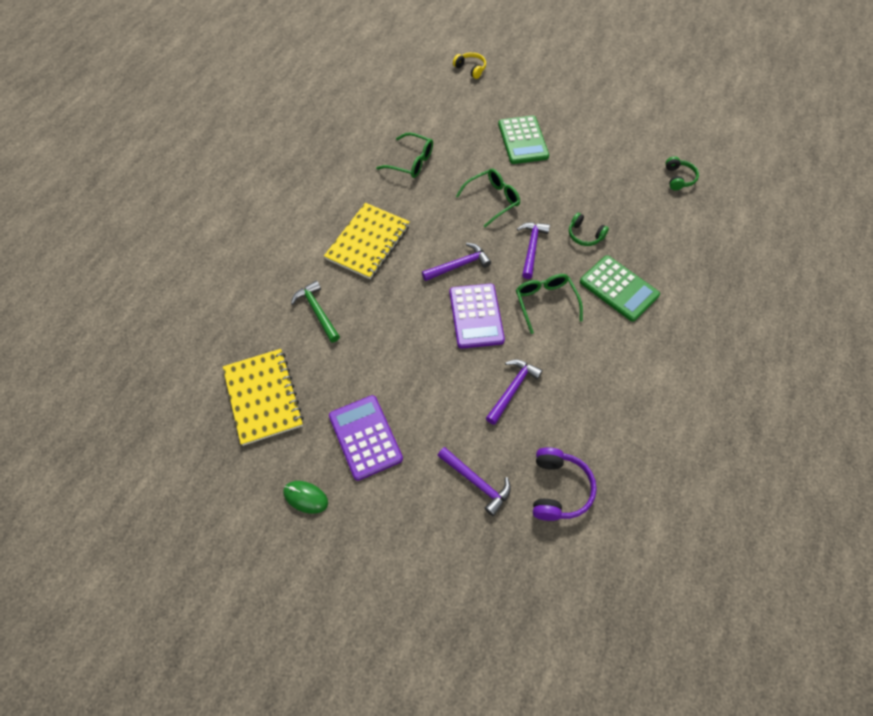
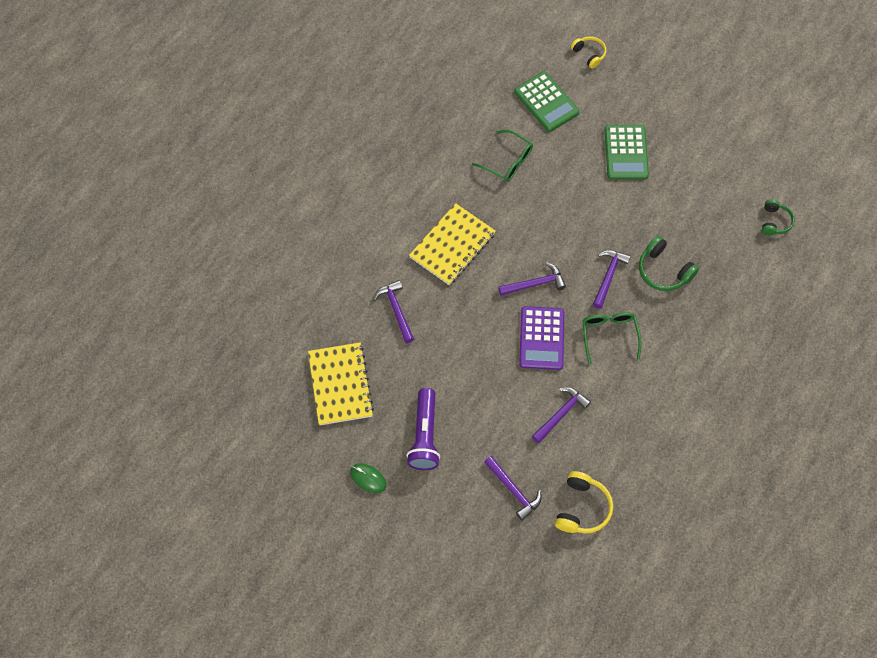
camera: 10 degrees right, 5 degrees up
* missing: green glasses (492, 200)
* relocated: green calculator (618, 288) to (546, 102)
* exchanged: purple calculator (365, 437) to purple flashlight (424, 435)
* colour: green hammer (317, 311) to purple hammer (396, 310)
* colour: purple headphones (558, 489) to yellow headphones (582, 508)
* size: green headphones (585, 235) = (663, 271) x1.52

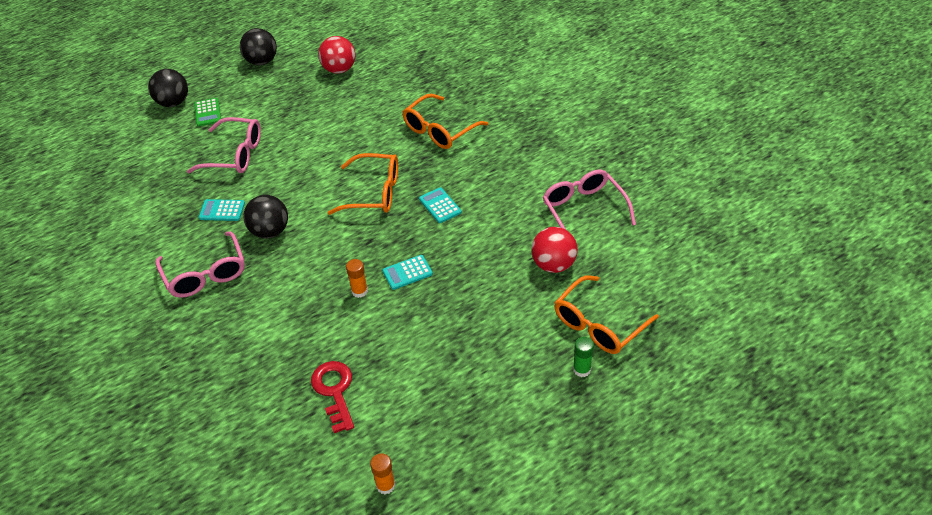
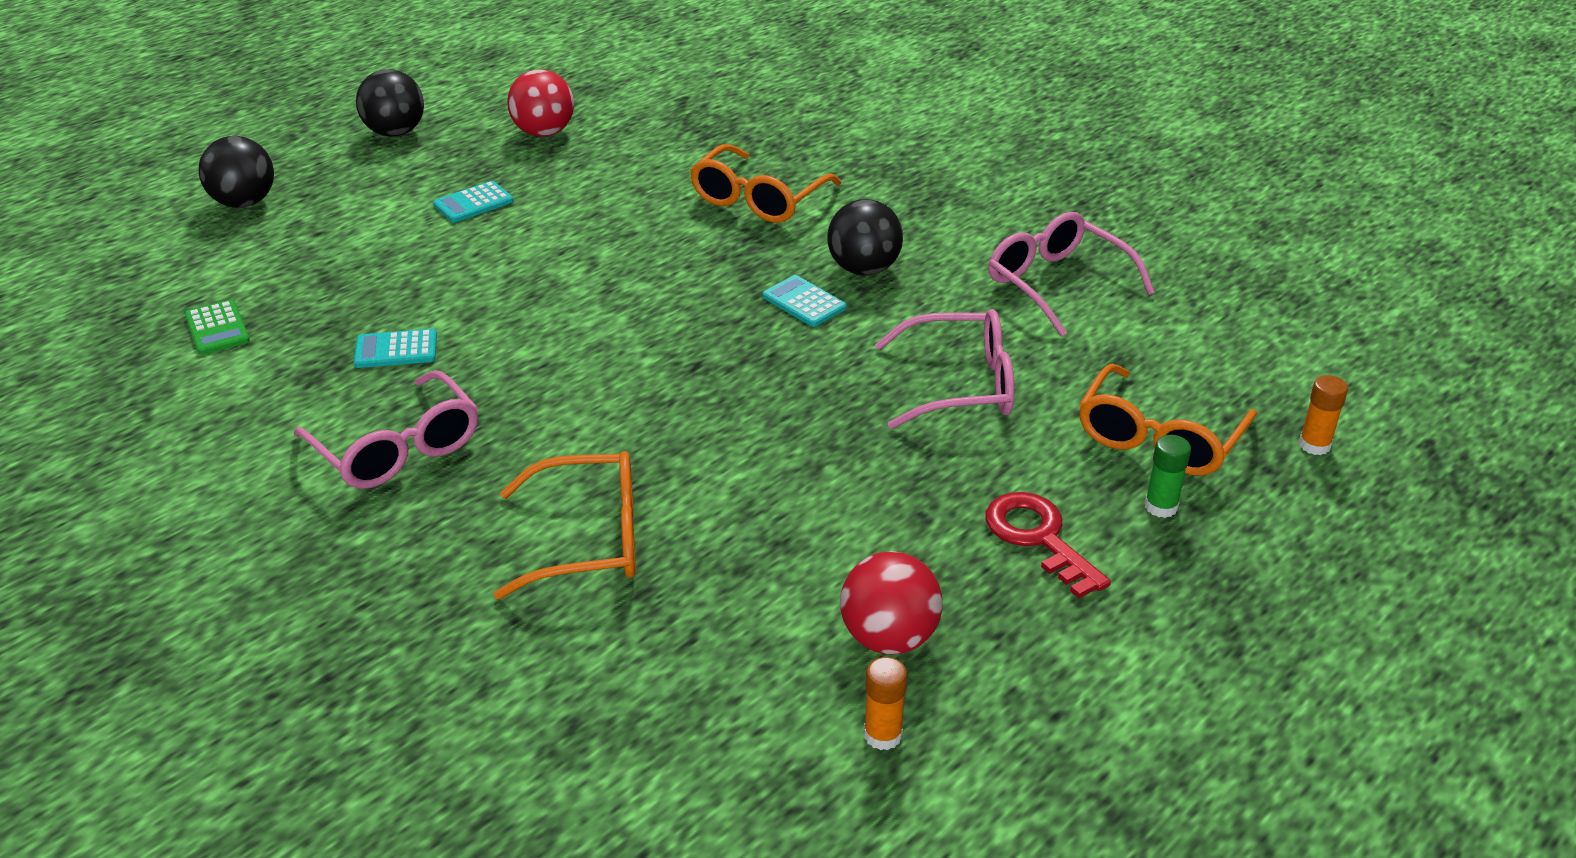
camera: 15 degrees left, 10 degrees down
* relocated: pink glasses (234, 154) to (959, 385)
* relocated: green calculator (207, 112) to (217, 328)
* relocated: black ball (270, 231) to (864, 269)
* relocated: red key (334, 391) to (1038, 538)
* relocated: orange glasses (373, 192) to (587, 540)
* relocated: orange glue stick (359, 291) to (1314, 445)
* relocated: turquoise calculator (407, 272) to (473, 203)
* relocated: red ball (553, 264) to (889, 638)

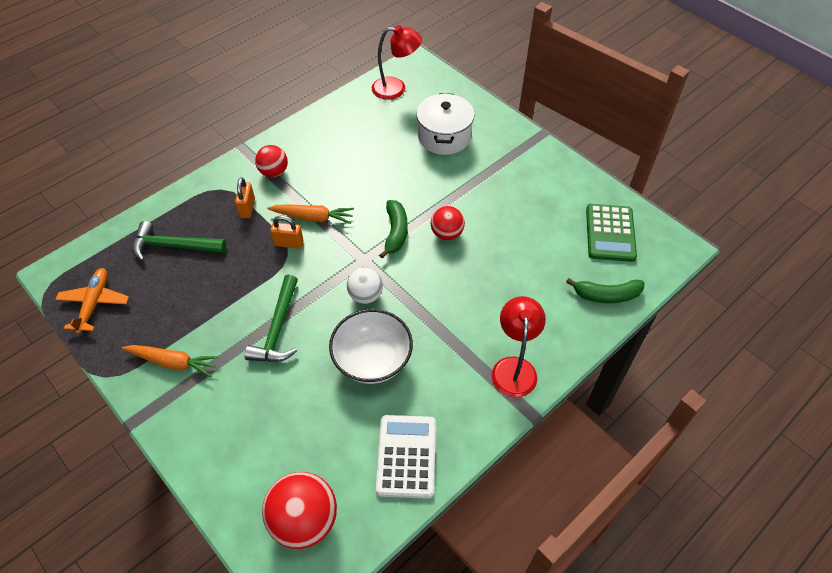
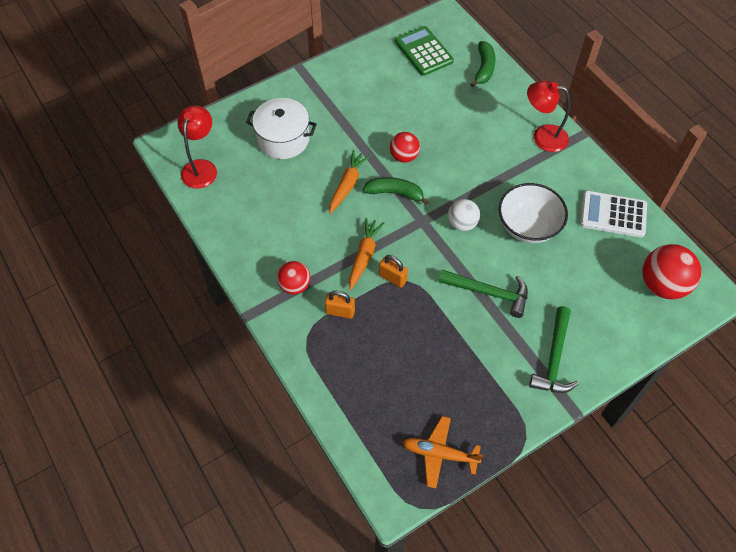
camera: 80 degrees left, 5 degrees up
* relocated: orange carrot (173, 362) to (347, 185)
* relocated: green hammer (174, 246) to (554, 358)
* spun: orange padlock (289, 243) = (392, 278) 75 degrees counterclockwise
* spun: green calculator (610, 233) = (424, 51) 135 degrees counterclockwise

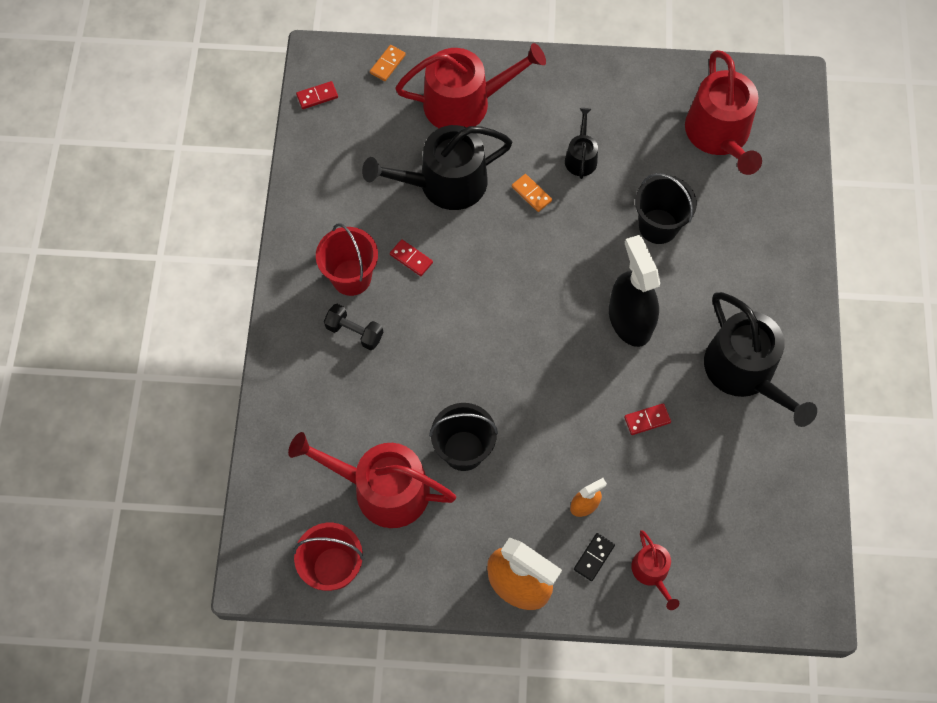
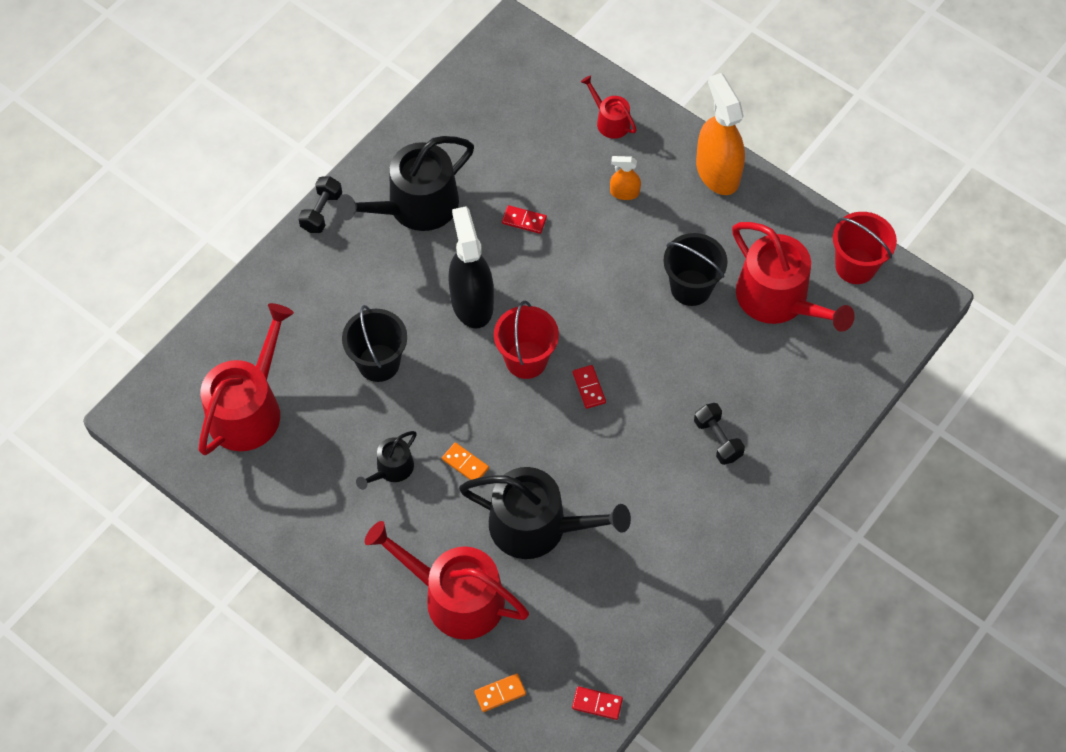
camera: 145 degrees left, 5 degrees down
* missing: black domino (594, 557)
* appeared: black dumbbell (321, 212)
* relocated: red bucket (351, 277) to (526, 360)
* relocated: red domino (411, 259) to (589, 387)
* spun: orange domino (531, 194) = (465, 464) 45 degrees counterclockwise
* spun: black spray bottle (629, 320) = (472, 302) 150 degrees clockwise
* spun: red watering can (652, 572) = (610, 121) 60 degrees counterclockwise
* spun: black watering can (745, 372) = (415, 206) 135 degrees counterclockwise

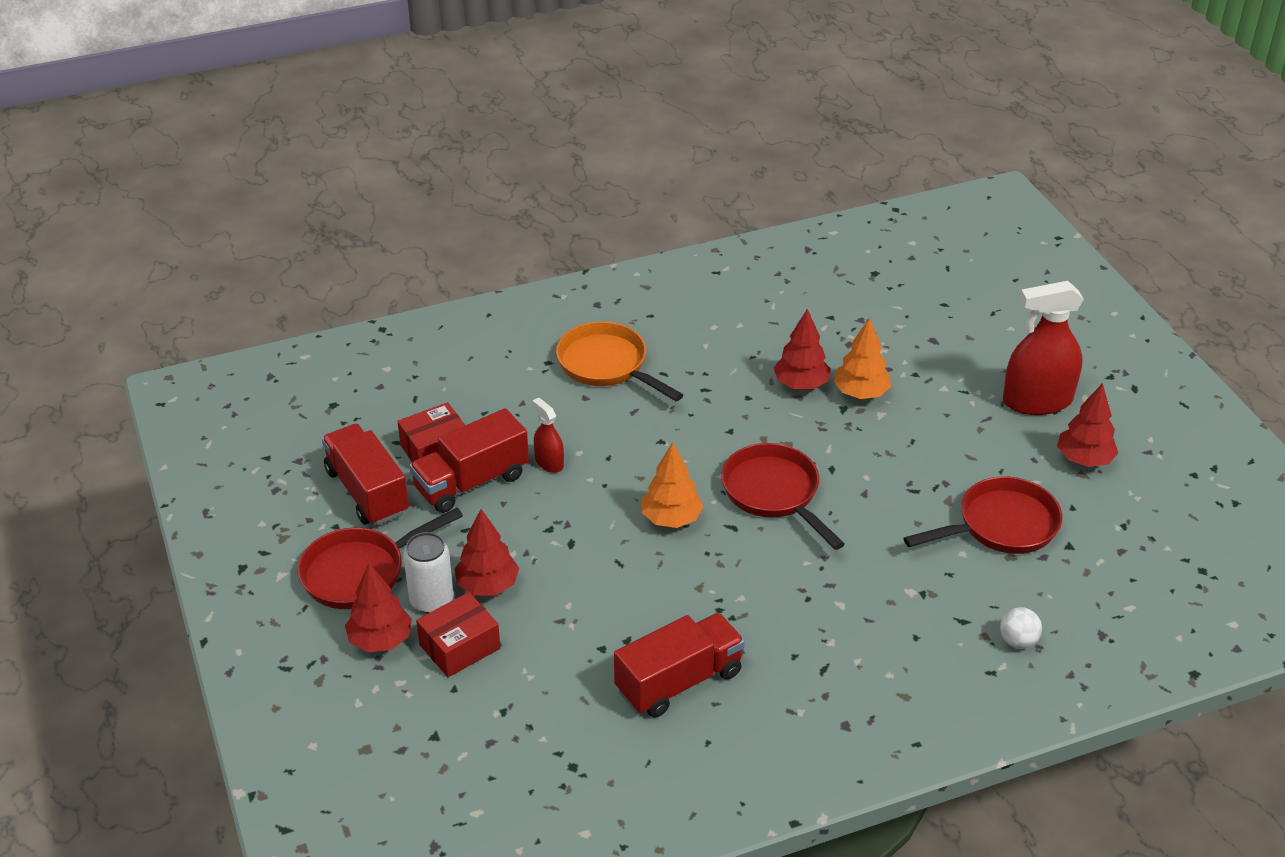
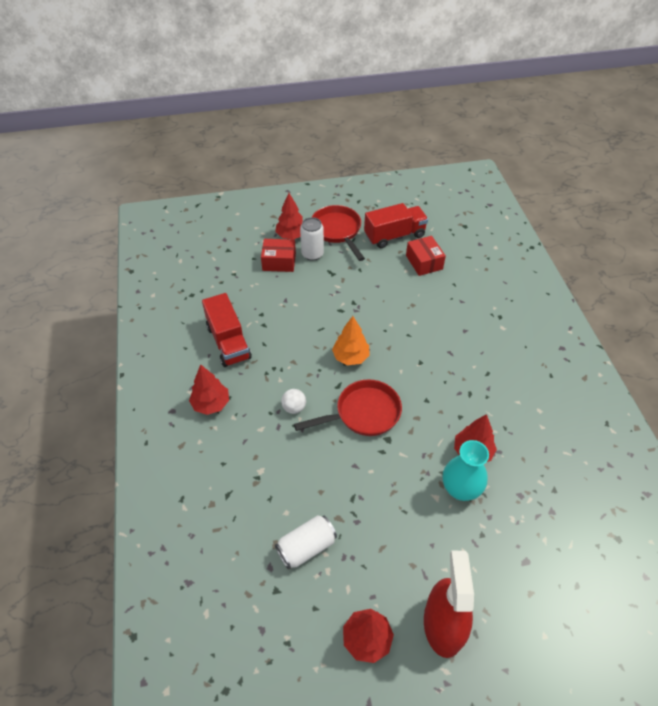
camera: 100 degrees right, 10 degrees up
* missing: red truck (471, 482)
* missing: red spray bottle (549, 462)
* missing: orange pan (607, 365)
* relocated: red tree (487, 585) to (211, 404)
* relocated: white ball (1018, 641) to (294, 407)
* exchanged: orange tree (861, 393) to turquoise vase (460, 489)
* exchanged: red pan (1001, 526) to white can (306, 547)
* spun: red box (459, 646) = (279, 262) 60 degrees counterclockwise

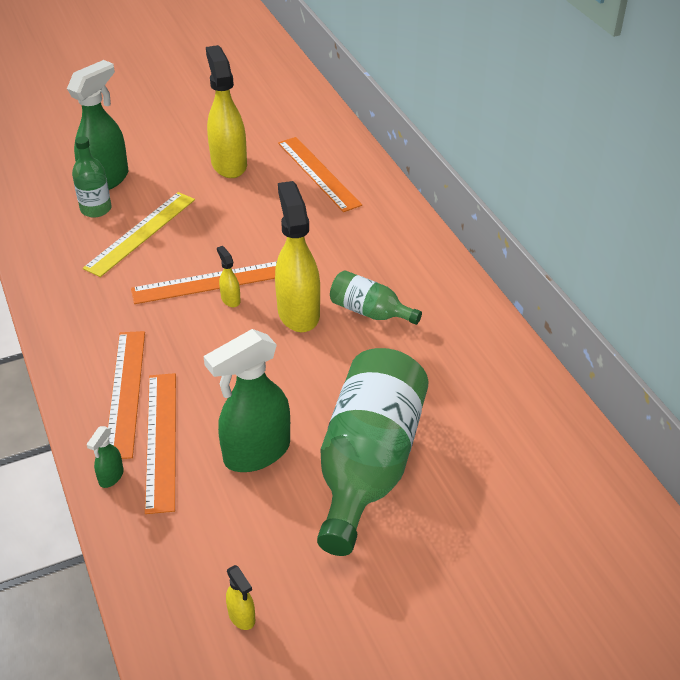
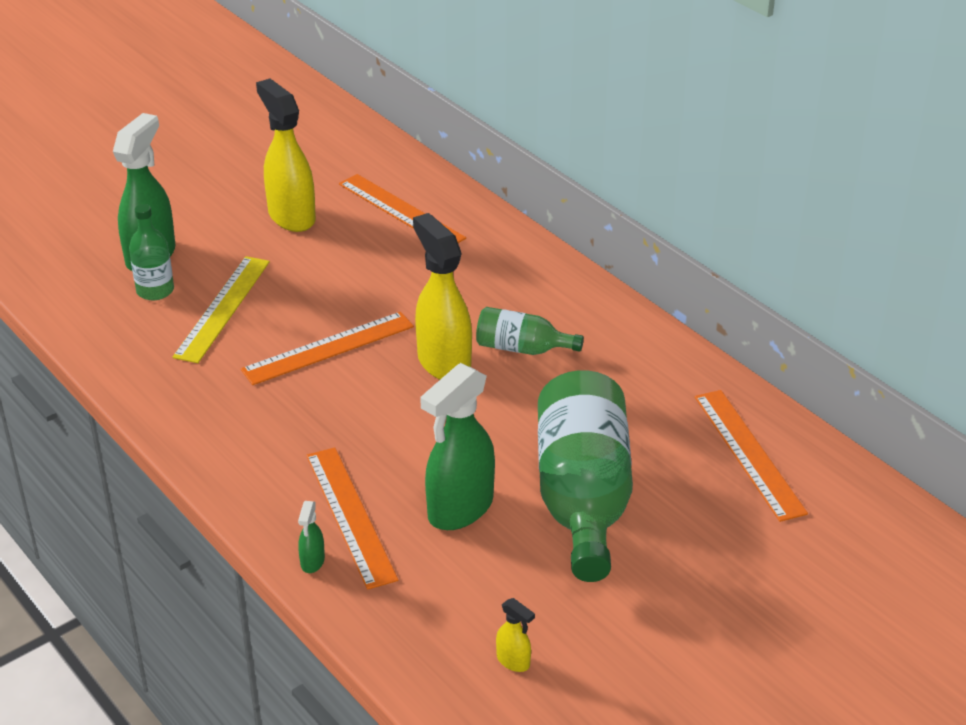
camera: 15 degrees left, 5 degrees down
* missing: yellow spray bottle (230, 299)
* relocated: orange ruler (125, 392) to (748, 453)

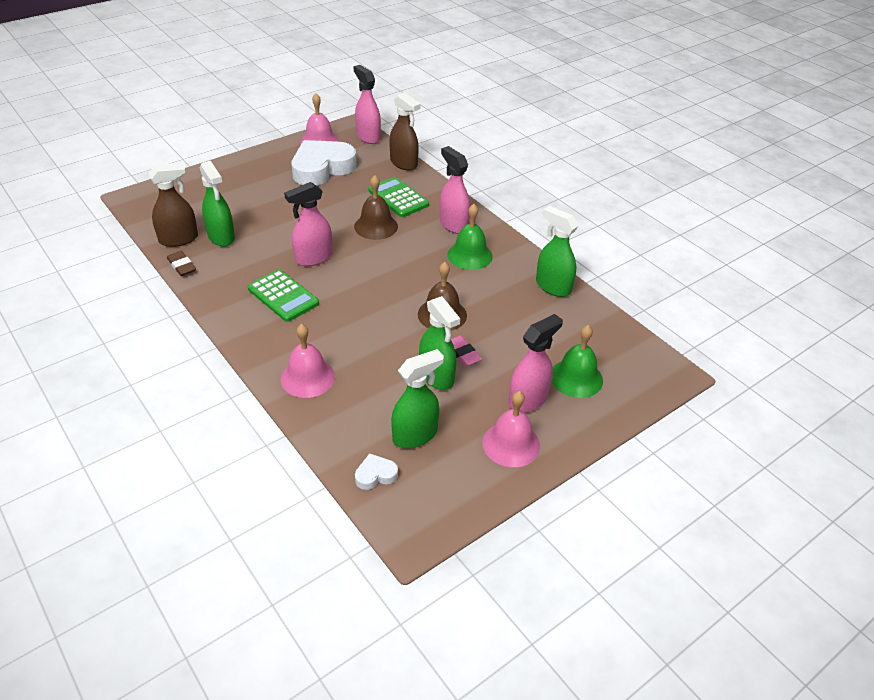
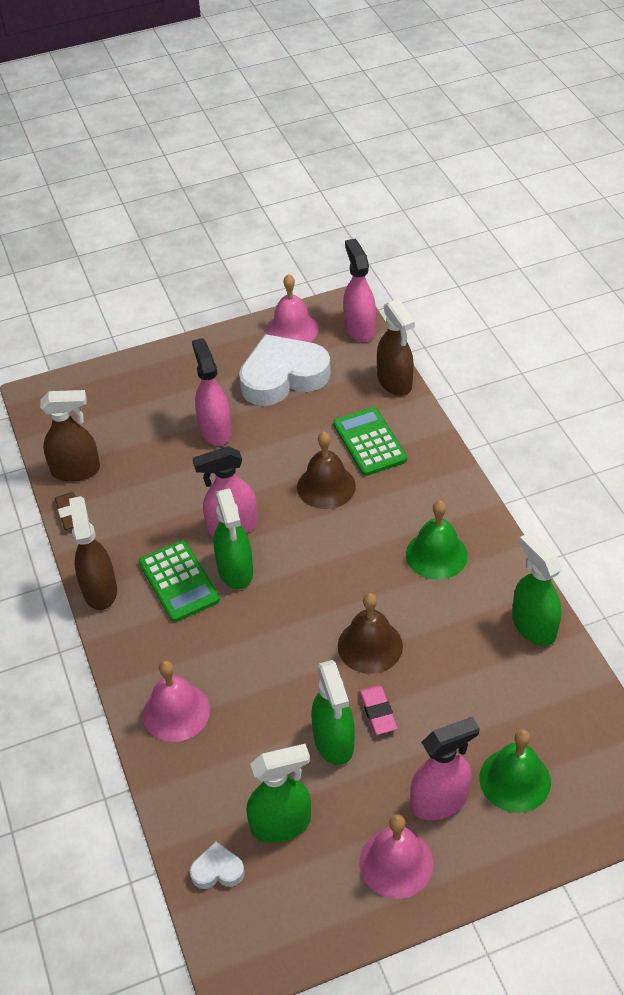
camera: 20 degrees right, 5 degrees up
* appeared: brown spray bottle (100, 590)
* relocated: green spray bottle (221, 237) to (235, 571)
* relocated: pink spray bottle (453, 224) to (215, 430)

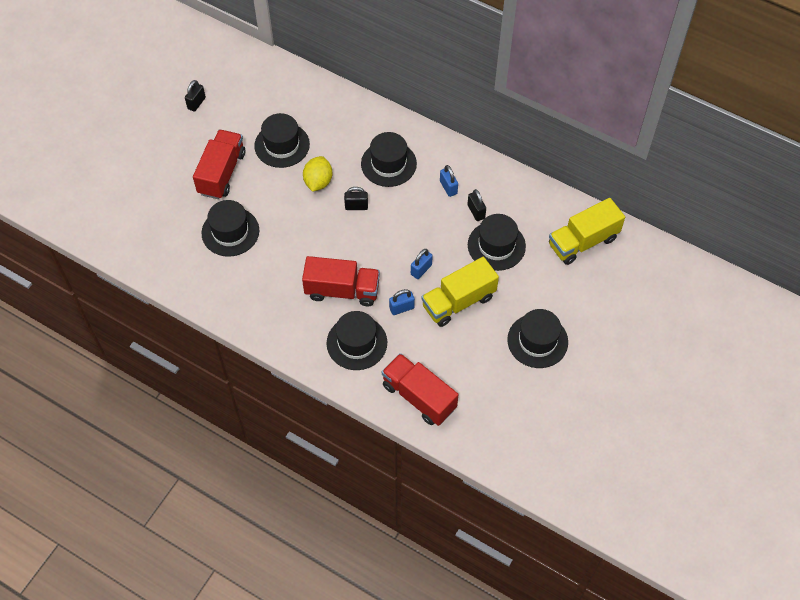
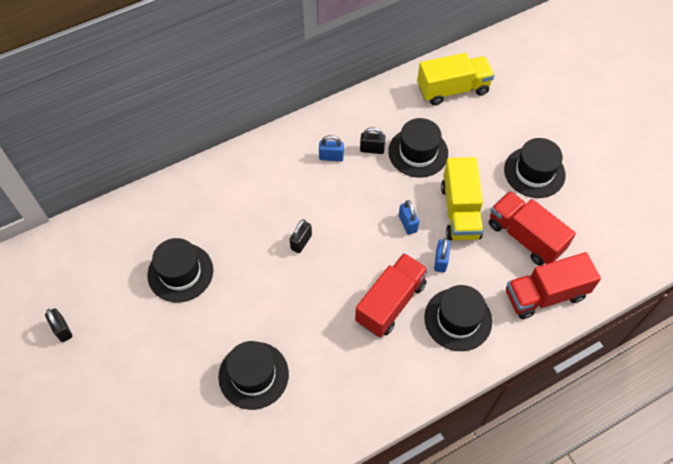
camera: 60 degrees left, 0 degrees up
* missing: yellow lemon (318, 182)
* missing: black hat (388, 164)
* relocated: red truck (222, 173) to (525, 237)
* spun: yellow truck (583, 241) = (452, 89) 105 degrees counterclockwise

